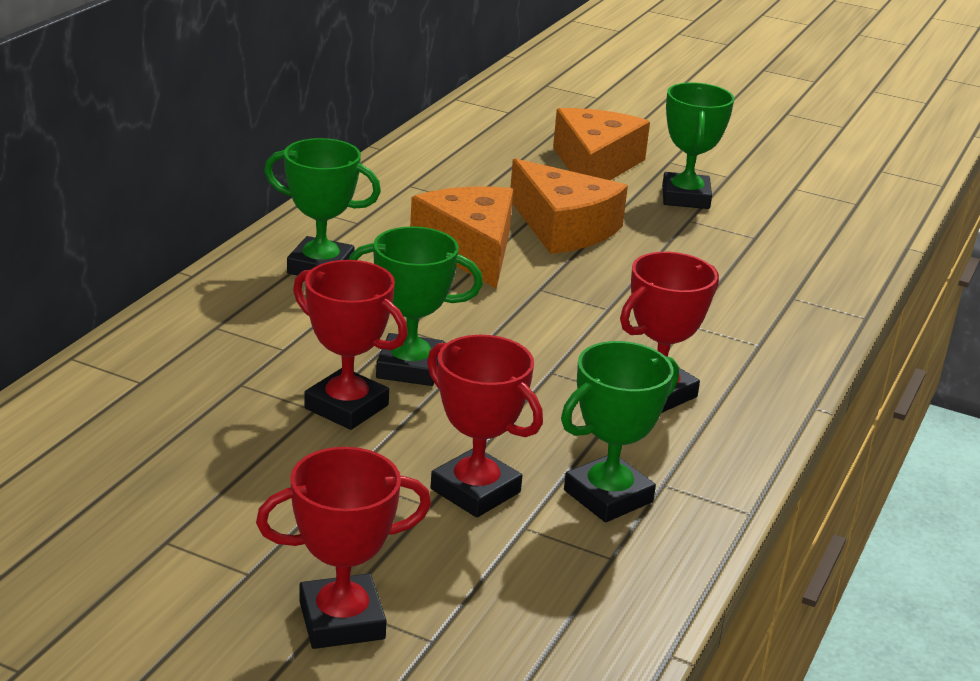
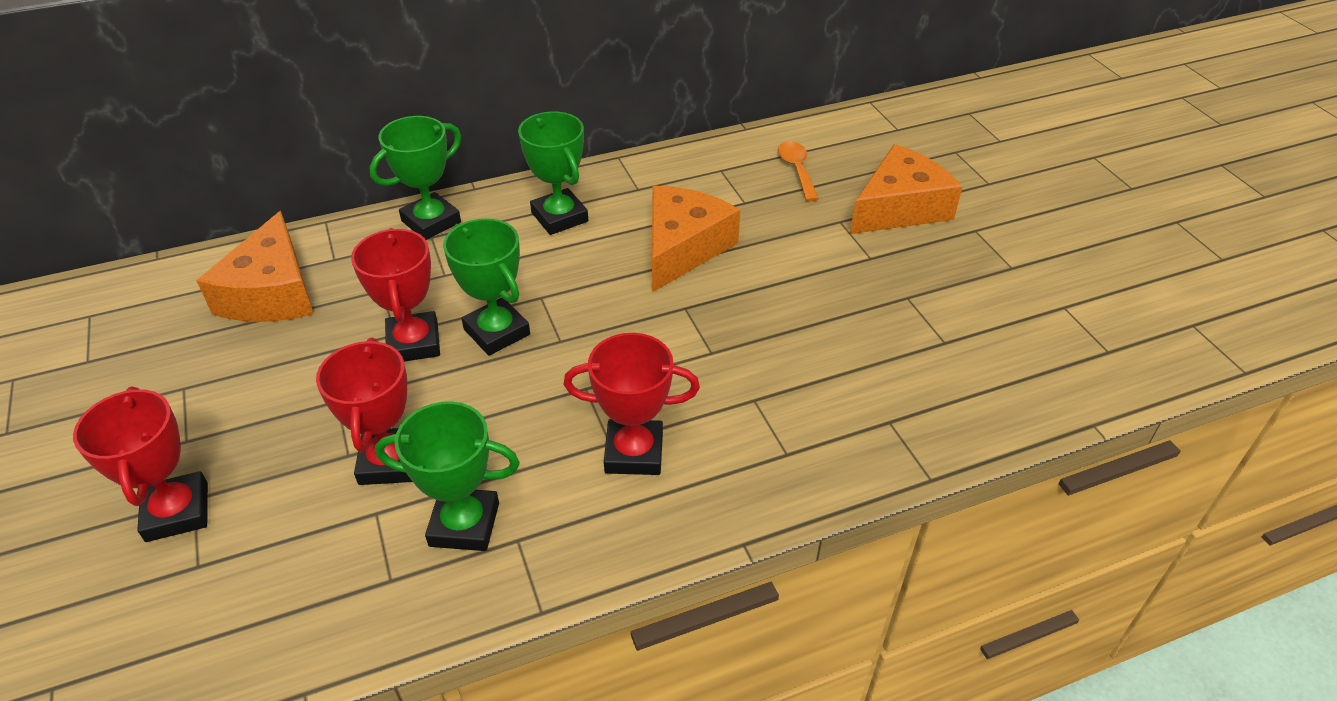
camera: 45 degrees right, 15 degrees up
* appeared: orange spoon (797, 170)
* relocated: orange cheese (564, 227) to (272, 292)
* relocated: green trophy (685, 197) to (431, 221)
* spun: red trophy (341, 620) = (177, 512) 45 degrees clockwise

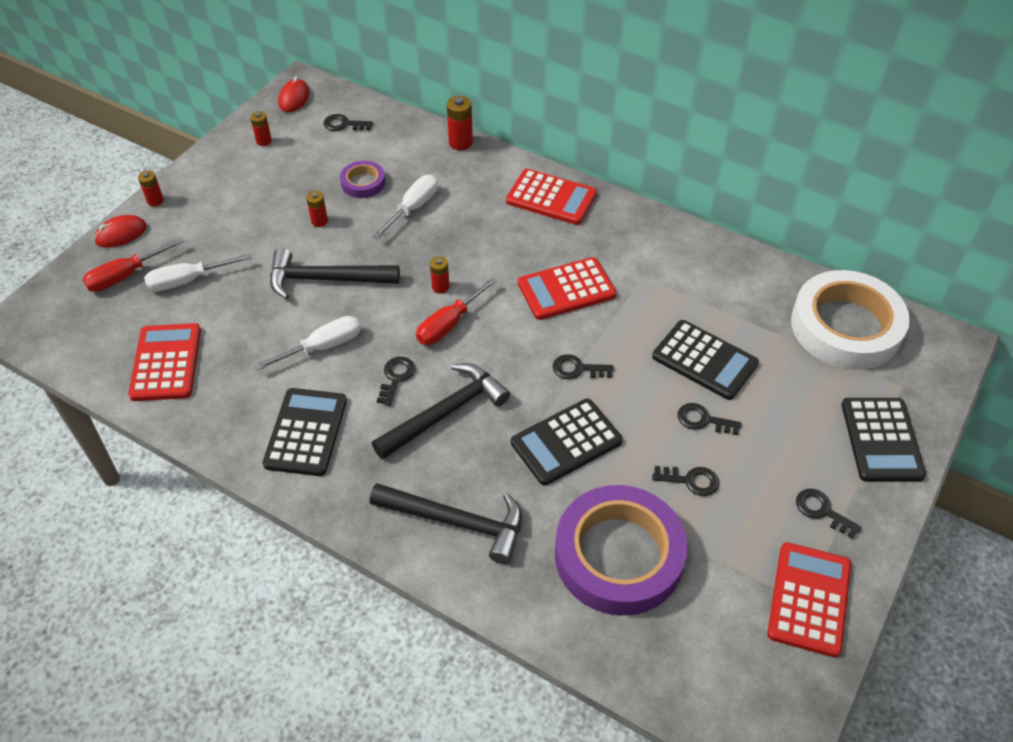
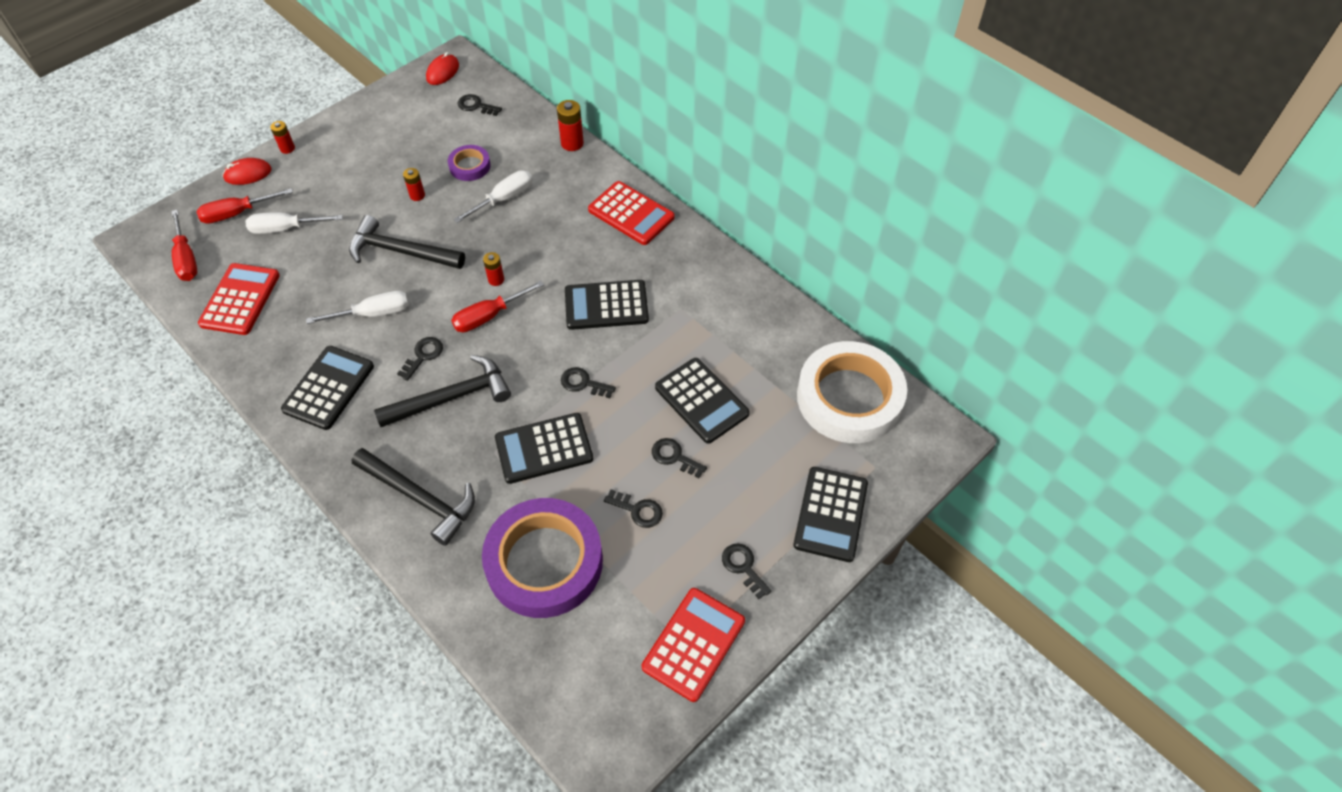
camera: 15 degrees right, 5 degrees up
* missing: red battery (264, 141)
* appeared: red screwdriver (186, 258)
* colour: red calculator (566, 289) to black calculator (606, 305)

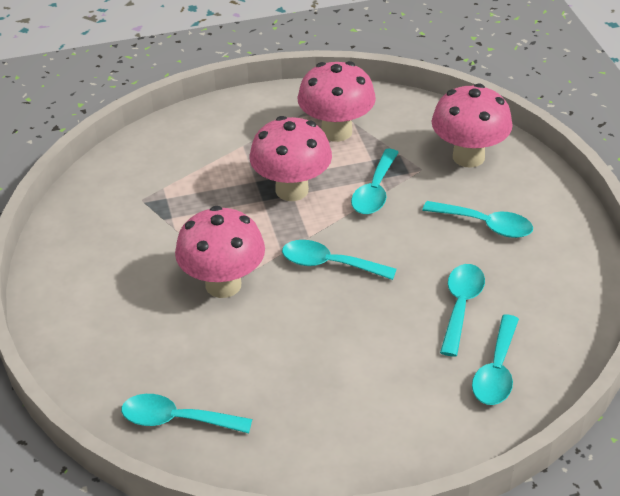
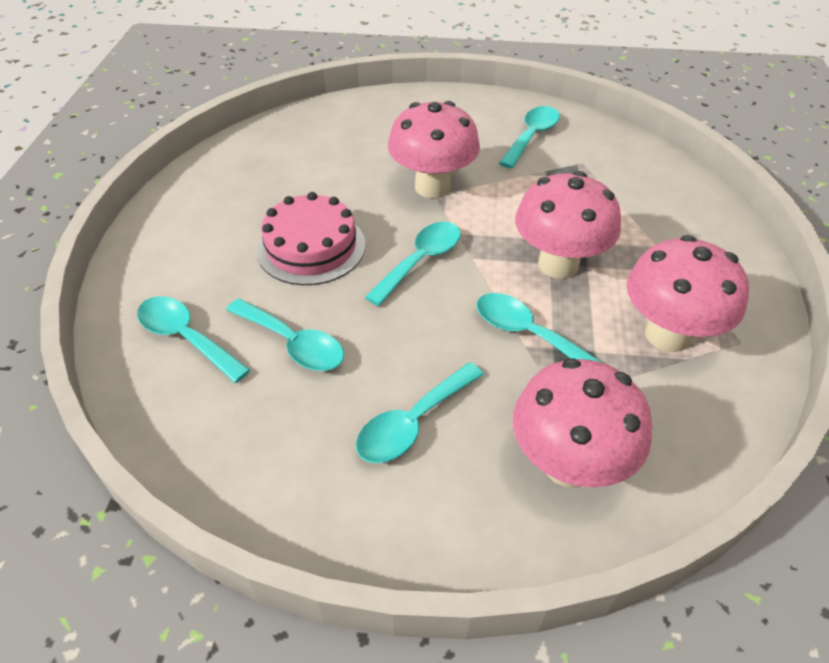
camera: 110 degrees right, 5 degrees up
* appeared: pink cake (311, 247)
* relocated: turquoise spoon (177, 420) to (531, 136)

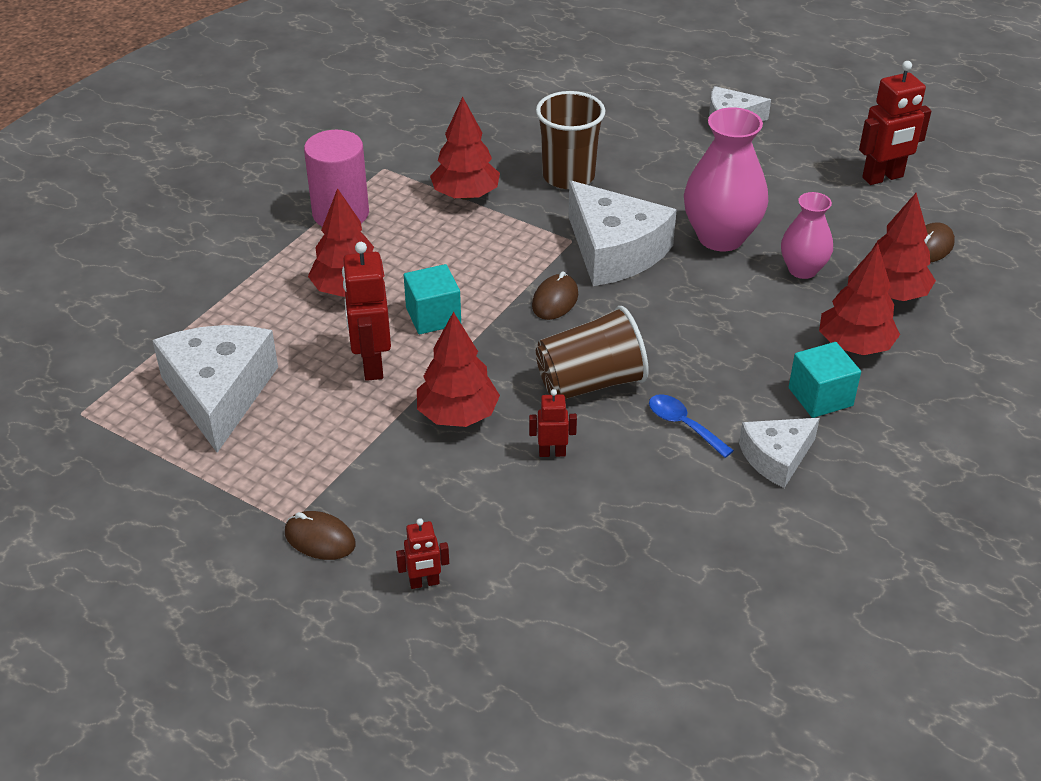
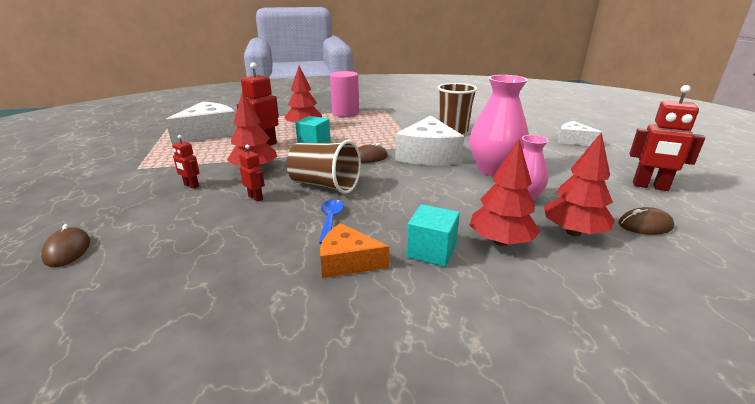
camera: 45 degrees right, 15 degrees down
* missing: red tree (465, 195)
* relocated: brown mouse (320, 538) to (68, 250)
* relocated: red robot (424, 583) to (191, 186)
* colour: white cheese (776, 457) to orange cheese (348, 261)

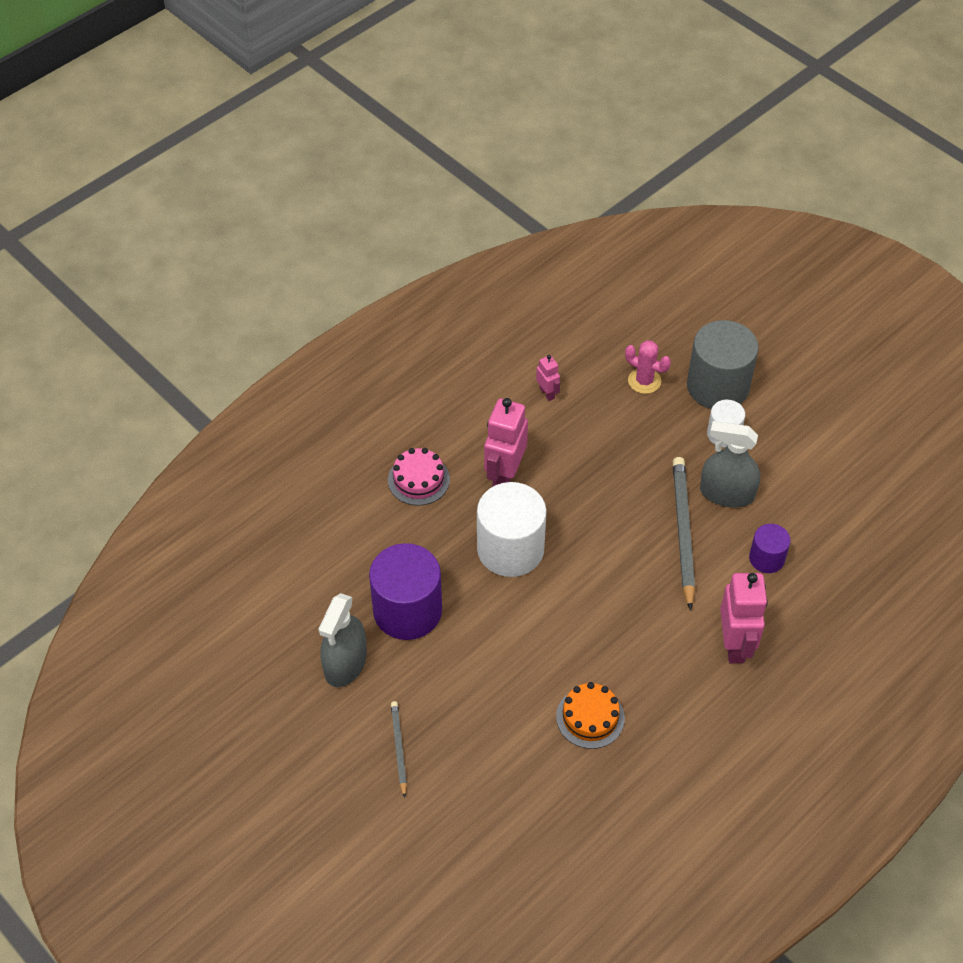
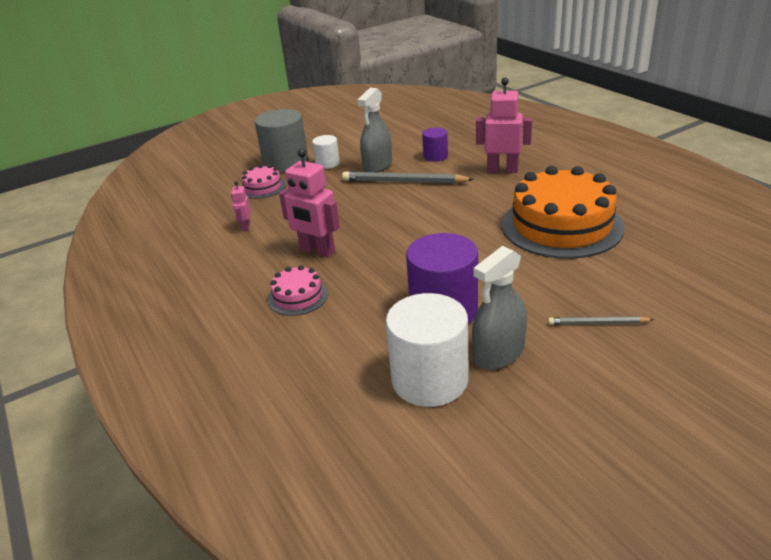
camera: 75 degrees left, 20 degrees down
* relocated: white cylinder (510, 549) to (430, 380)
* exchanged: pink cactus (644, 381) to pink cake (262, 187)
* spun: grey spray bottle (345, 663) = (498, 353) 105 degrees clockwise
* spun: pink robot (547, 393) = (246, 227) 75 degrees counterclockwise
* size: orange cake (590, 717) = (561, 225) x2.17

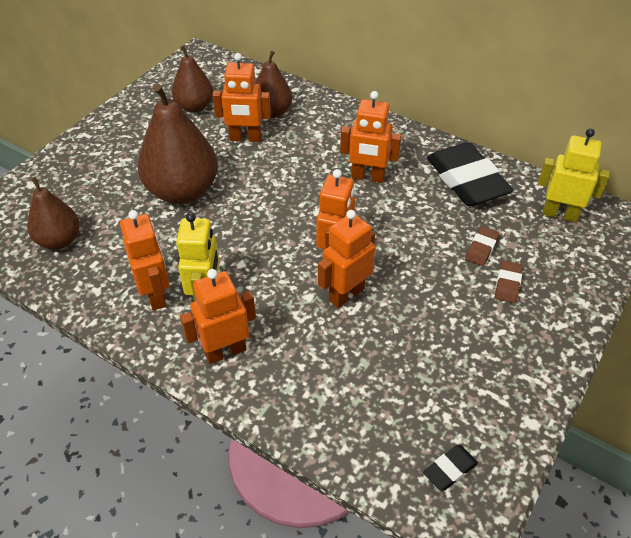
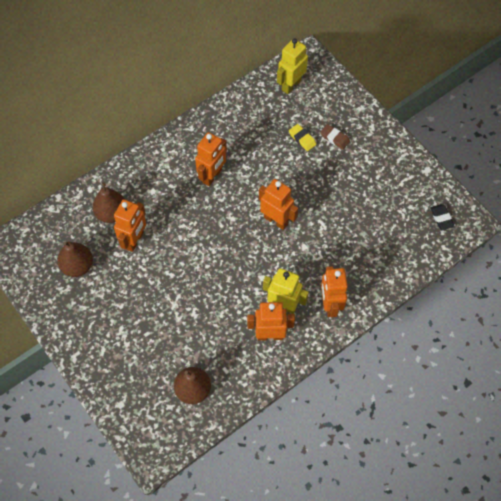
camera: 70 degrees left, 15 degrees up
* missing: brown pear (182, 191)
* missing: orange robot (346, 294)
* missing: black eraser (467, 180)
* colour: brown eraser (481, 248) to yellow eraser (302, 139)

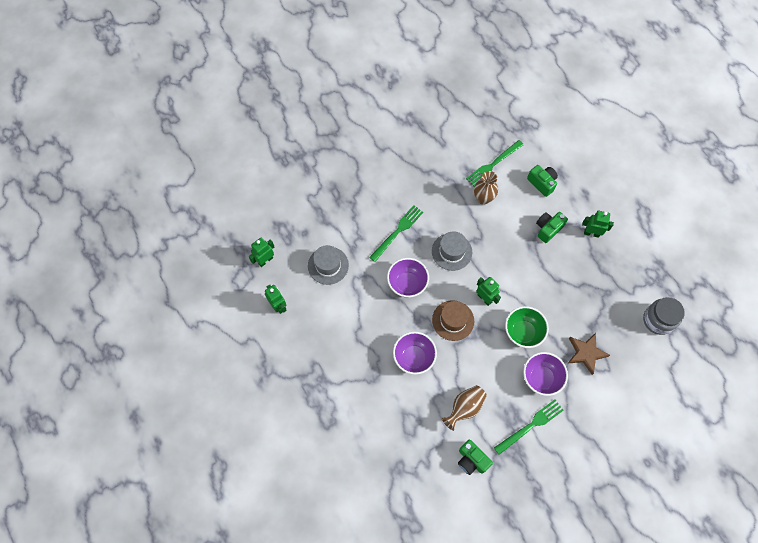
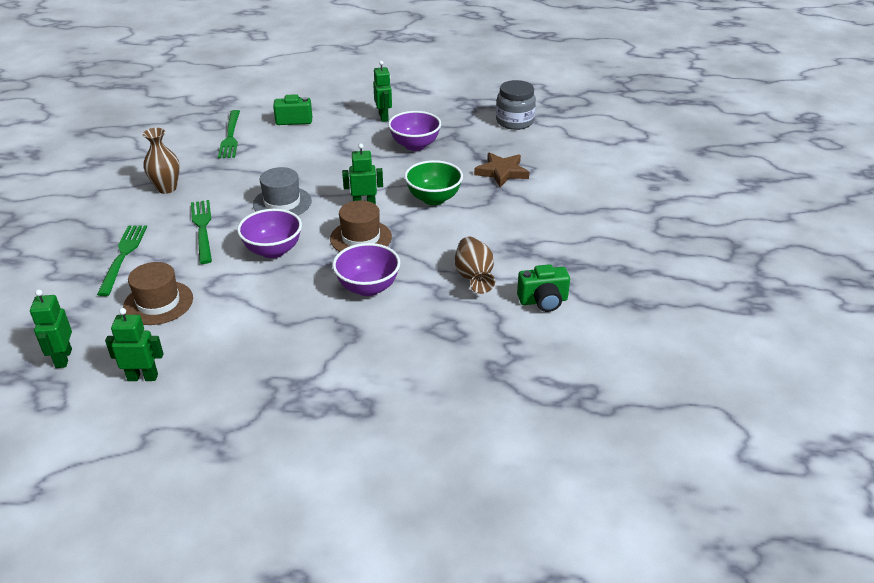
camera: 55 degrees left, 30 degrees down
* missing: green camera (548, 229)
* relocated: brown vase (483, 198) to (167, 188)
* relocated: green fork (530, 426) to (123, 256)
* relocated: purple bowl (541, 378) to (415, 145)
* colour: grey hat (328, 265) to brown hat (158, 303)
* spun: green robot (591, 233) = (384, 117) 120 degrees clockwise

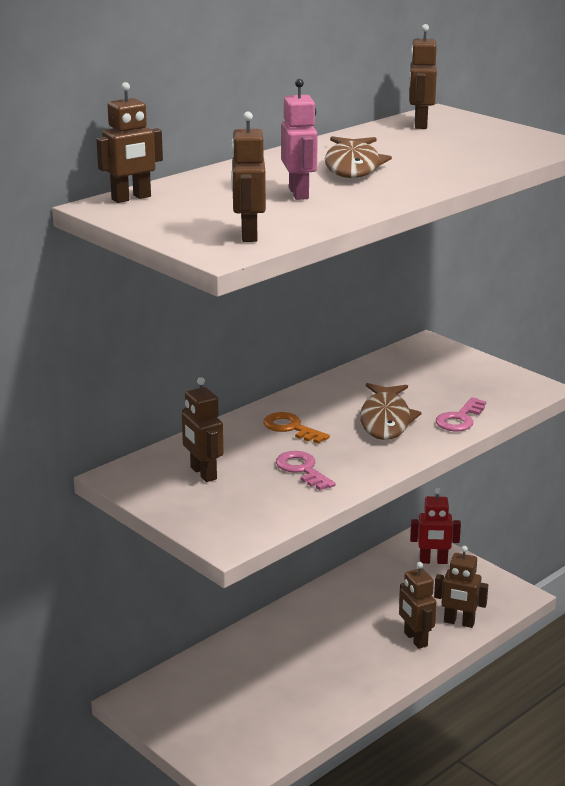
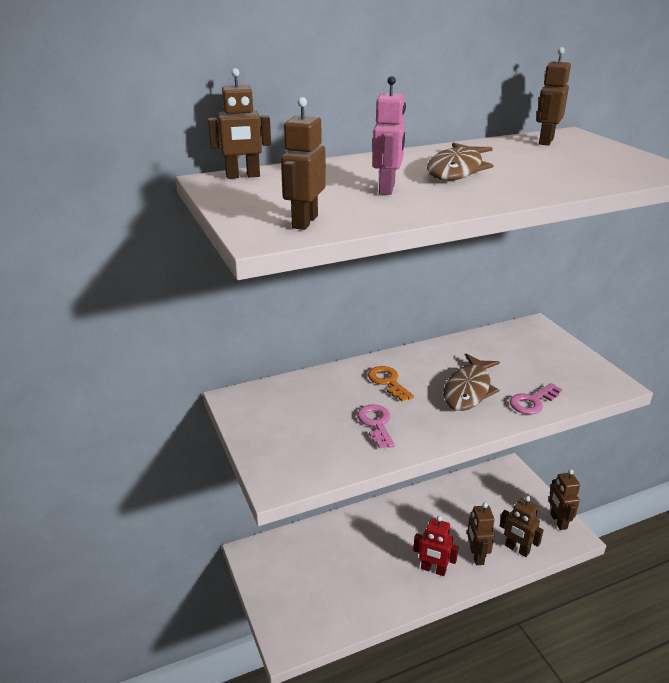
camera: 20 degrees right, 5 degrees up
* relocated: brown robot (203, 473) to (558, 521)
* relocated: red robot (433, 561) to (433, 569)

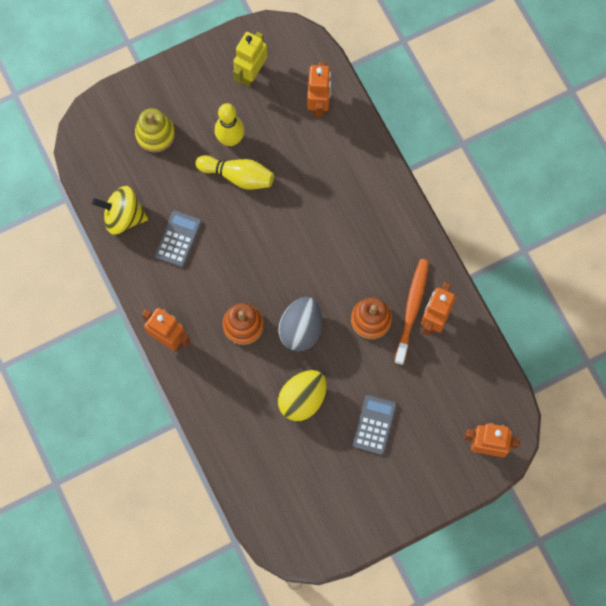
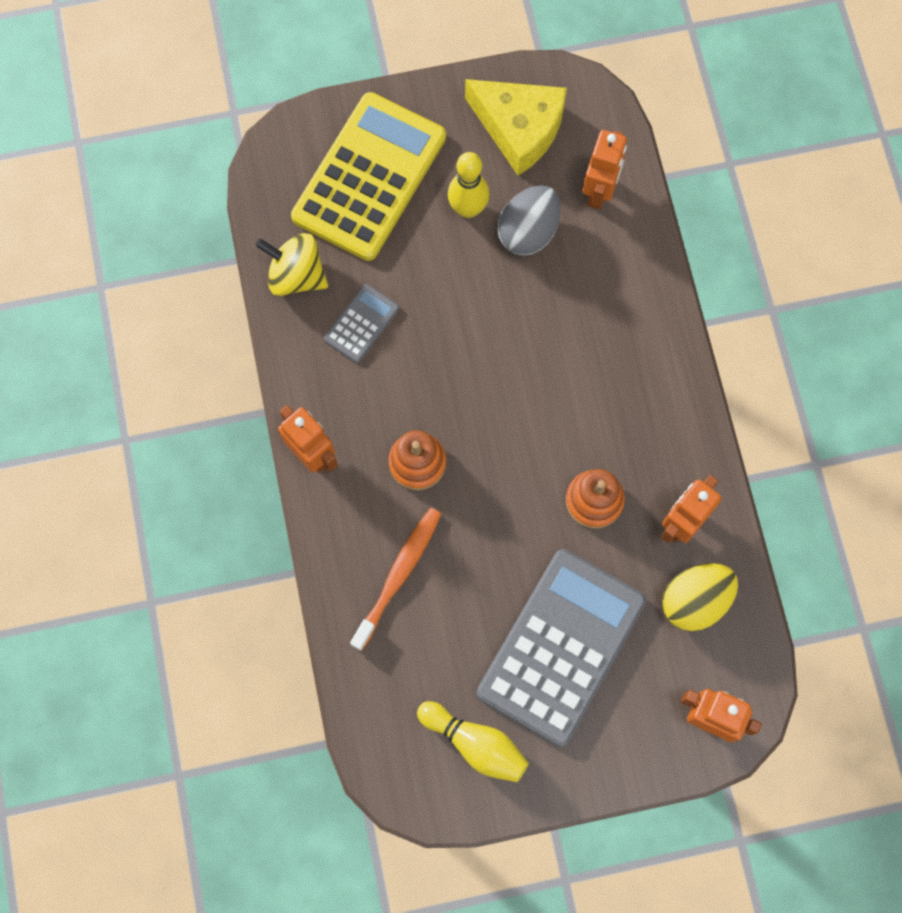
camera: 15 degrees right, 0 degrees up
* relocated: yellow bowling pin (238, 176) to (475, 744)
* relocated: grey egg (301, 329) to (528, 232)
* relocated: yellow egg (302, 399) to (694, 600)
* relocated: orange toothbrush (412, 309) to (398, 575)
* exchanged: yellow stacking toy (155, 134) to yellow calculator (369, 177)
* exchanged: yellow robot (251, 73) to yellow cheese (519, 128)
* size: grey calculator (374, 424) = (561, 646) x2.23

